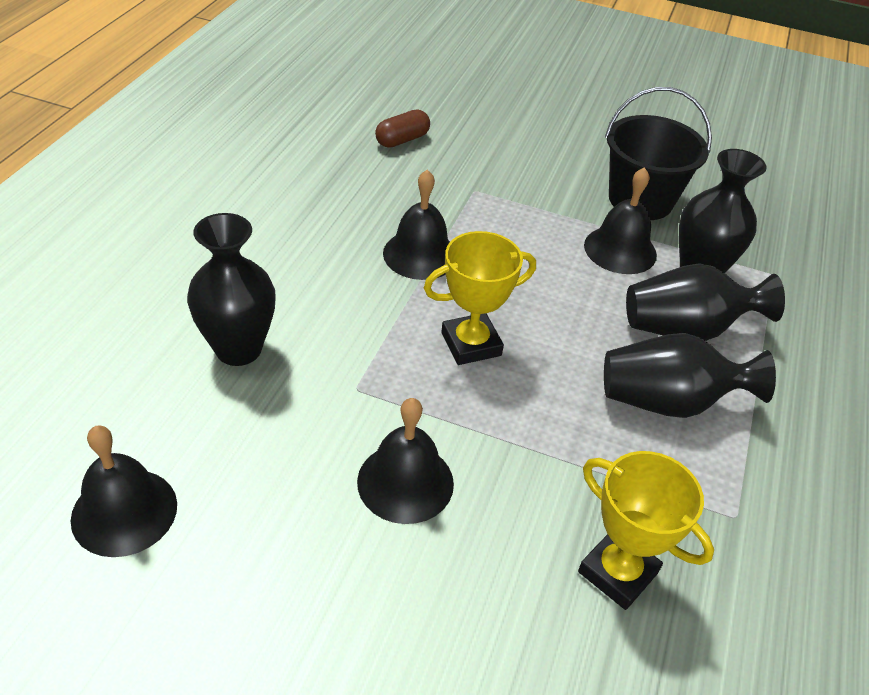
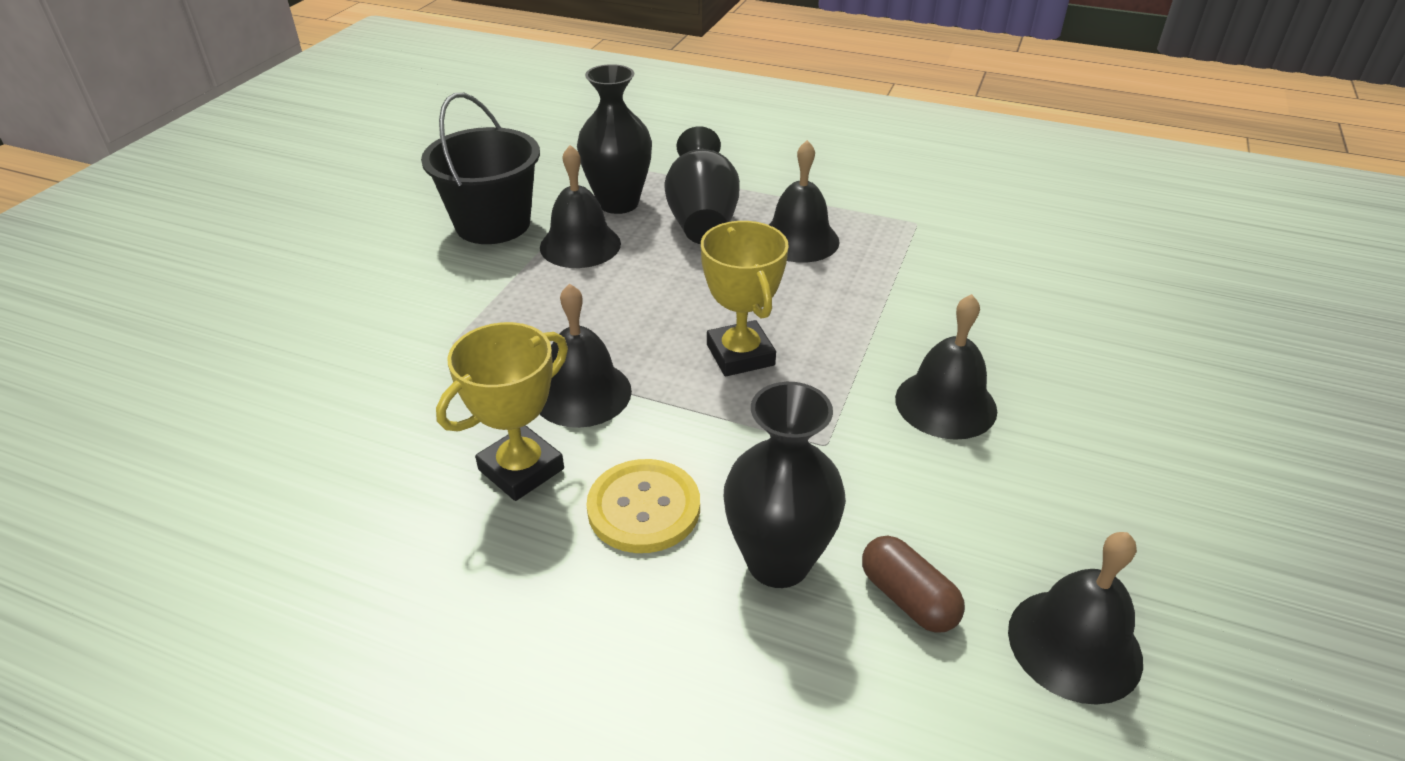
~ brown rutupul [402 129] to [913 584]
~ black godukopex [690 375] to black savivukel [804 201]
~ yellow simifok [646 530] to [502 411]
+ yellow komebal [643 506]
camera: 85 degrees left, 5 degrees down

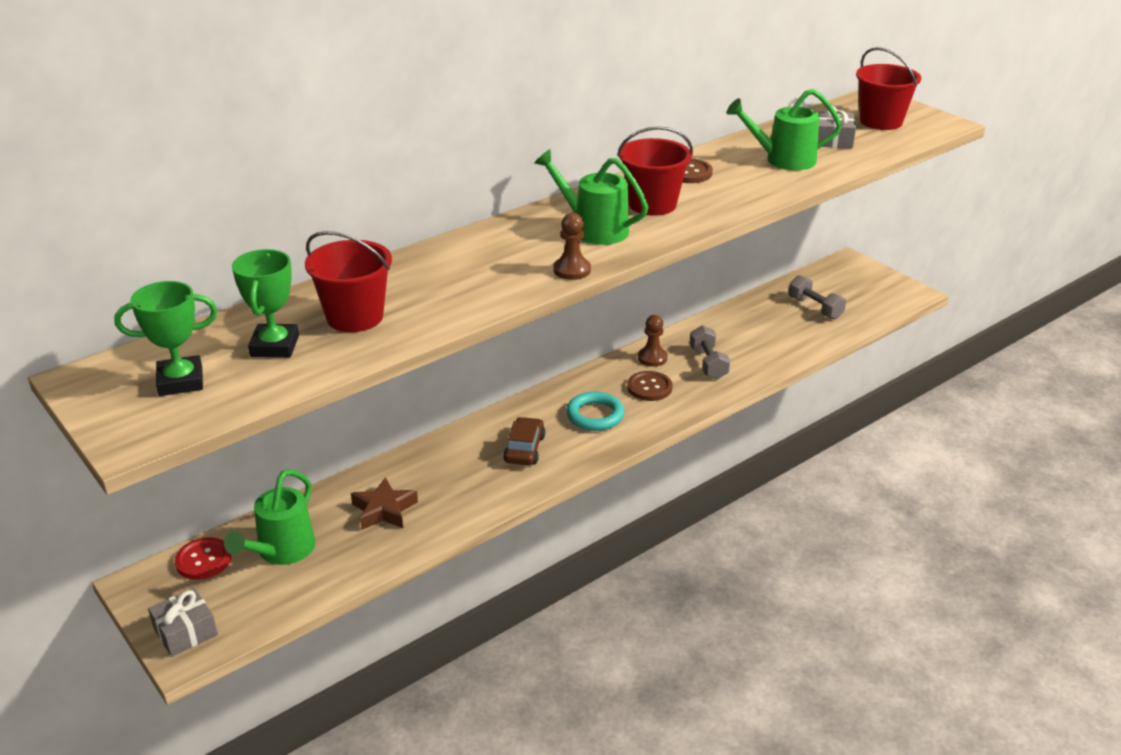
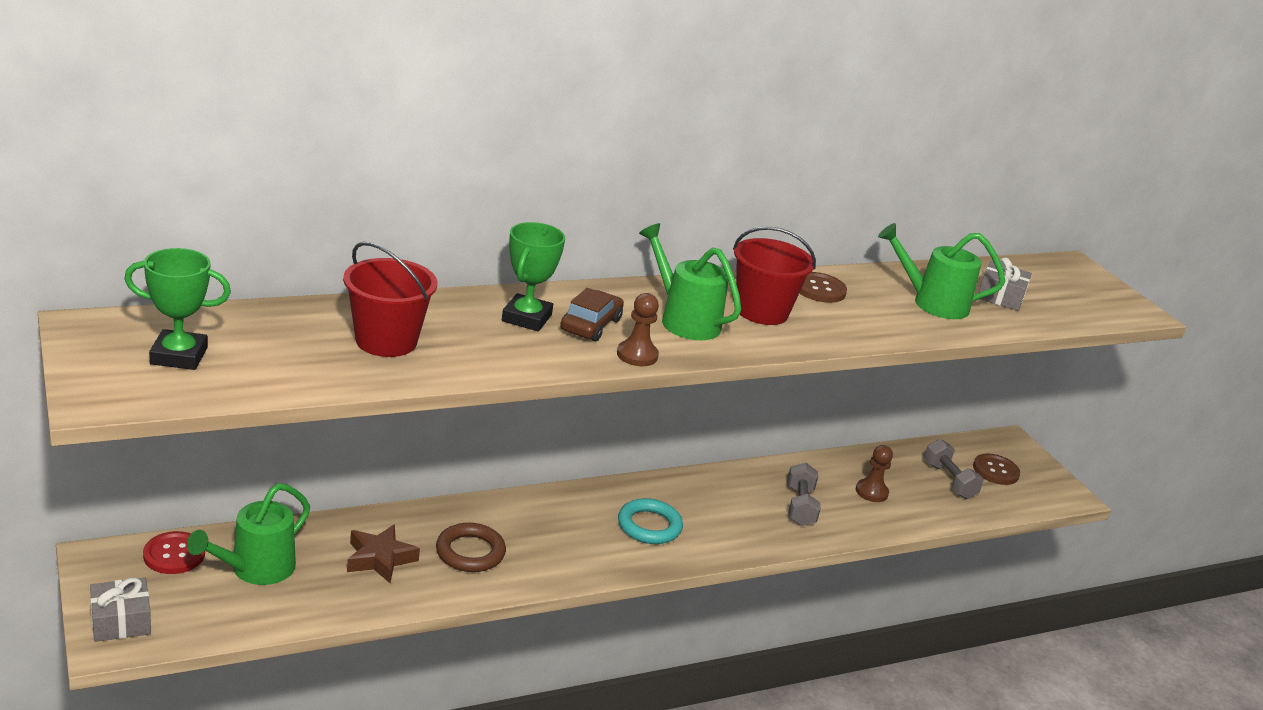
- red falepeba [888 88]
~ green simifok [265 303] to [533 276]
~ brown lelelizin [653 341] to [874 473]
~ brown komebal [649 386] to [996 469]
~ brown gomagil [524 441] to [592 315]
+ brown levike [471 547]
camera: 10 degrees right, 5 degrees down

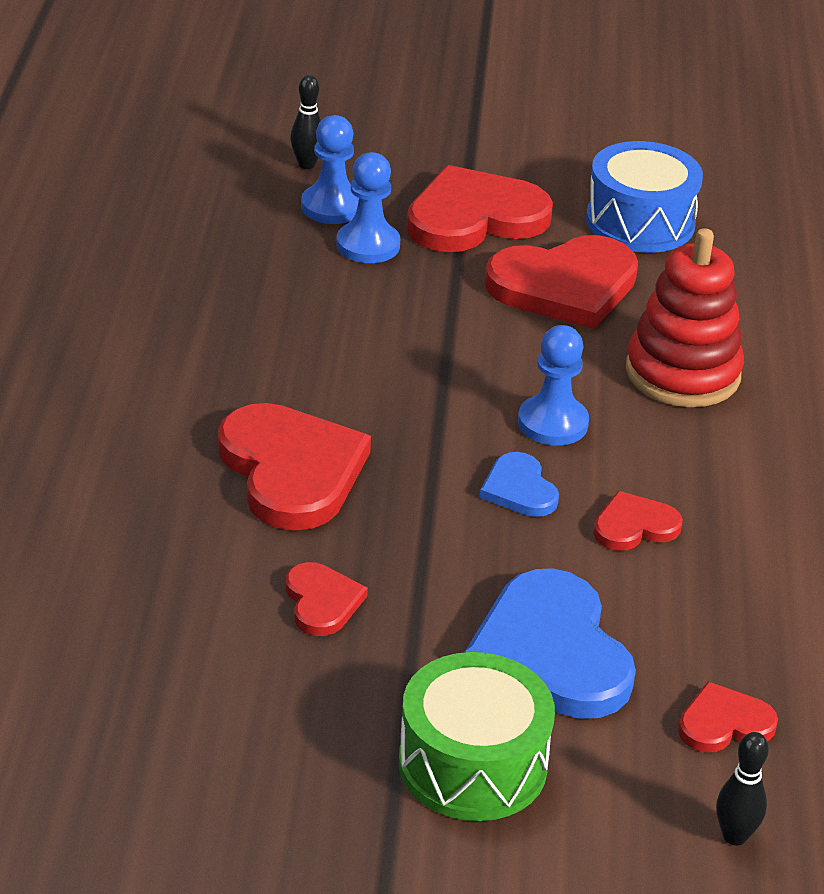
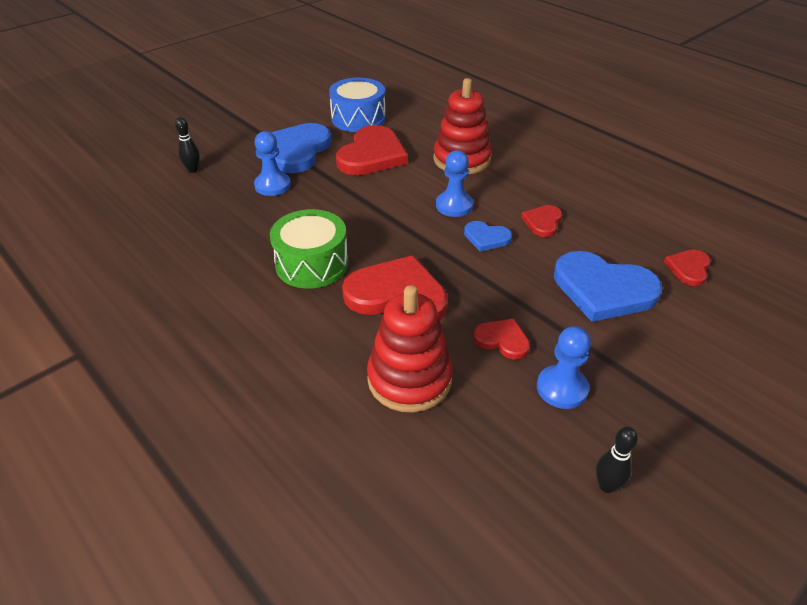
~ blue lelelizin [330 169] to [564 367]
~ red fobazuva [479 208] to blue fobazuva [301 148]
~ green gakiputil [477 736] to [309 249]
~ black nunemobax [742 788] to [617 460]
+ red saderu [410 349]
camera: 45 degrees left, 5 degrees up

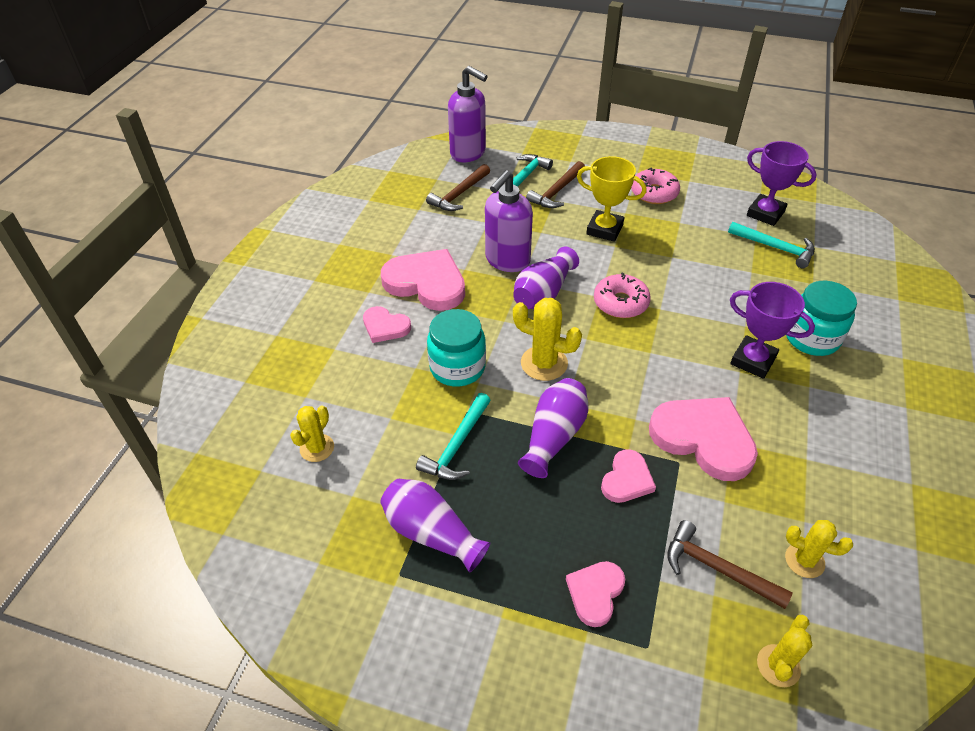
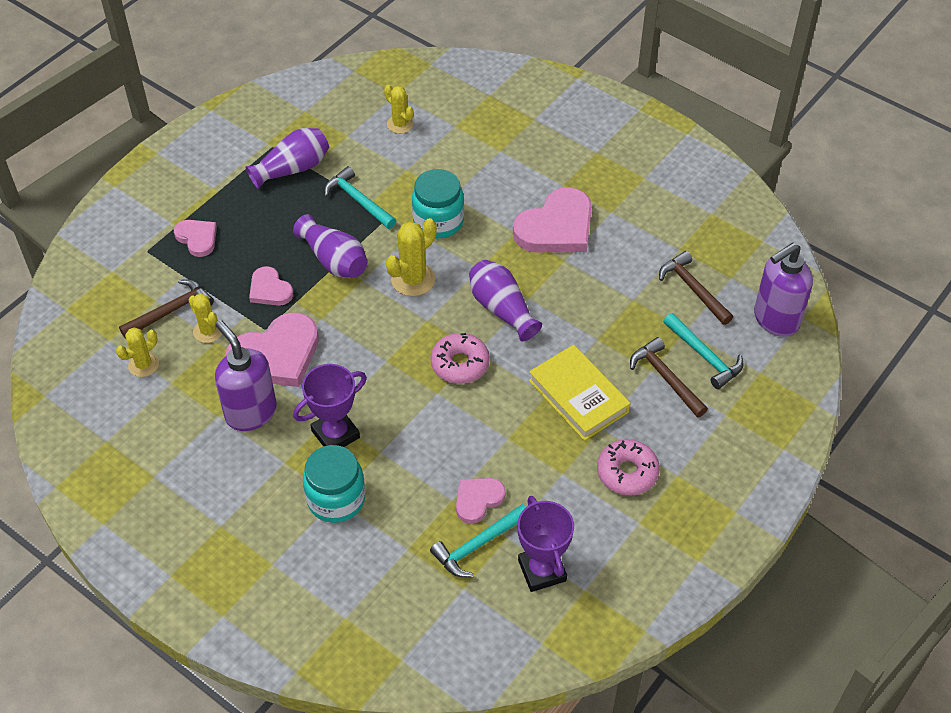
~ purple simifok [782 183] = [546 544] 75 degrees counterclockwise
~ yellow simifok [611 199] to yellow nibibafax [580 393]
~ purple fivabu [509 221] to [246 375]
~ pink fobazuva [387 324] to [481 501]
~ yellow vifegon [784 651] to [205 318]
camera: 110 degrees right, 5 degrees up

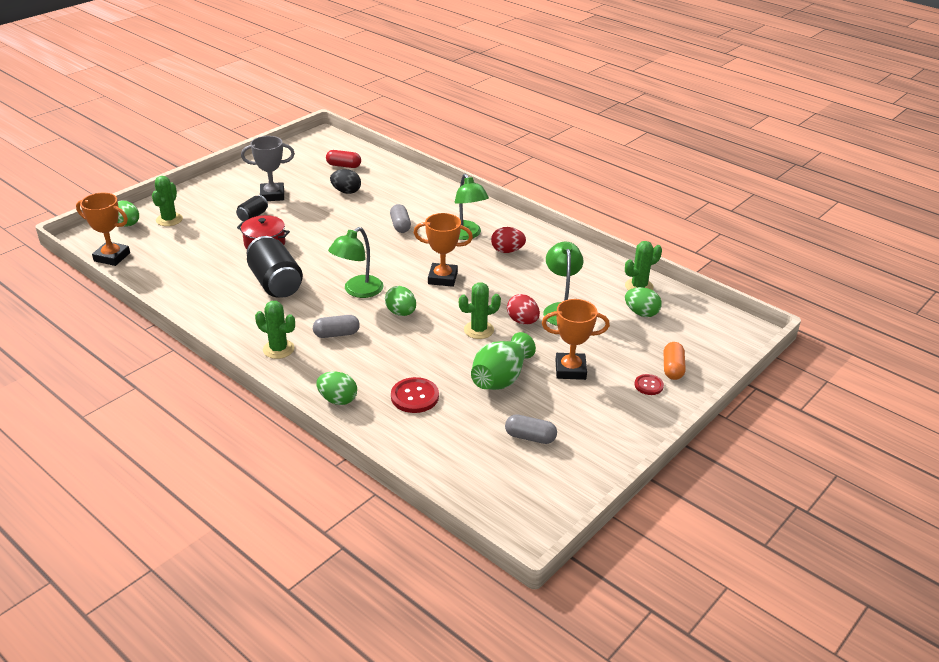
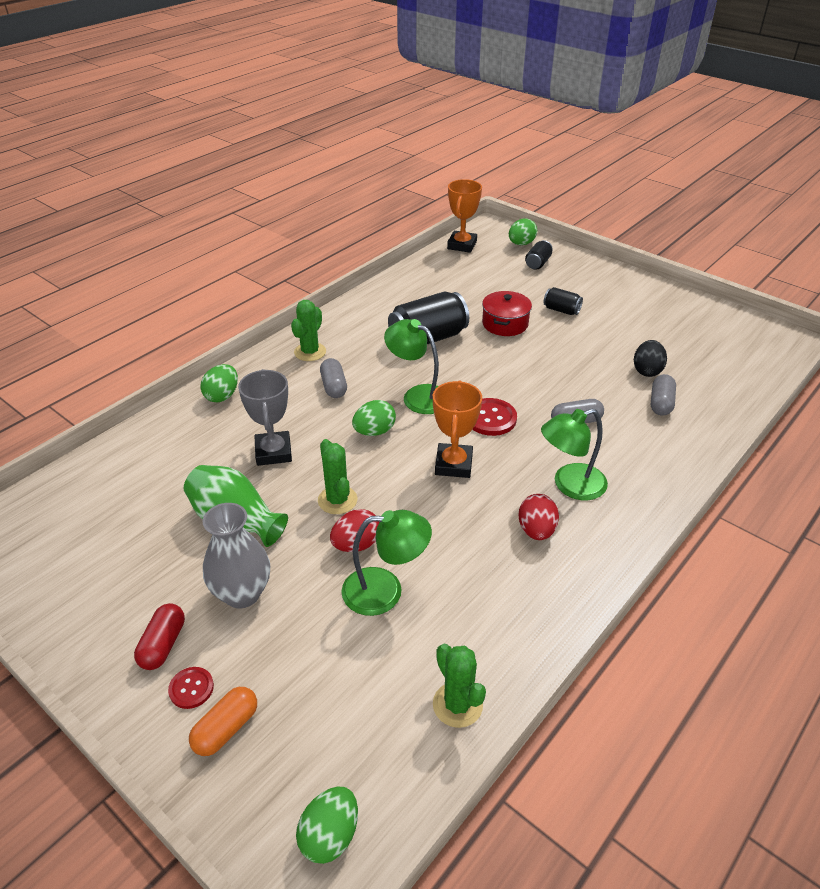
~ grey simifok [268 168] to [265 417]
~ red rutupul [343 159] to [159 636]
~ green vifegon [167 201] to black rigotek [539 255]
~ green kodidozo [643 302] to [327 825]
~ orange simifok [576 339] to grey godukopex [236 555]
~ orange rutupul [675 361] = [223 721] 60 degrees counterclockwise
~ red komebal [415 395] to [494 417]
~ grey rutupul [531 429] to [663 395]
camera: 90 degrees right, 5 degrees up

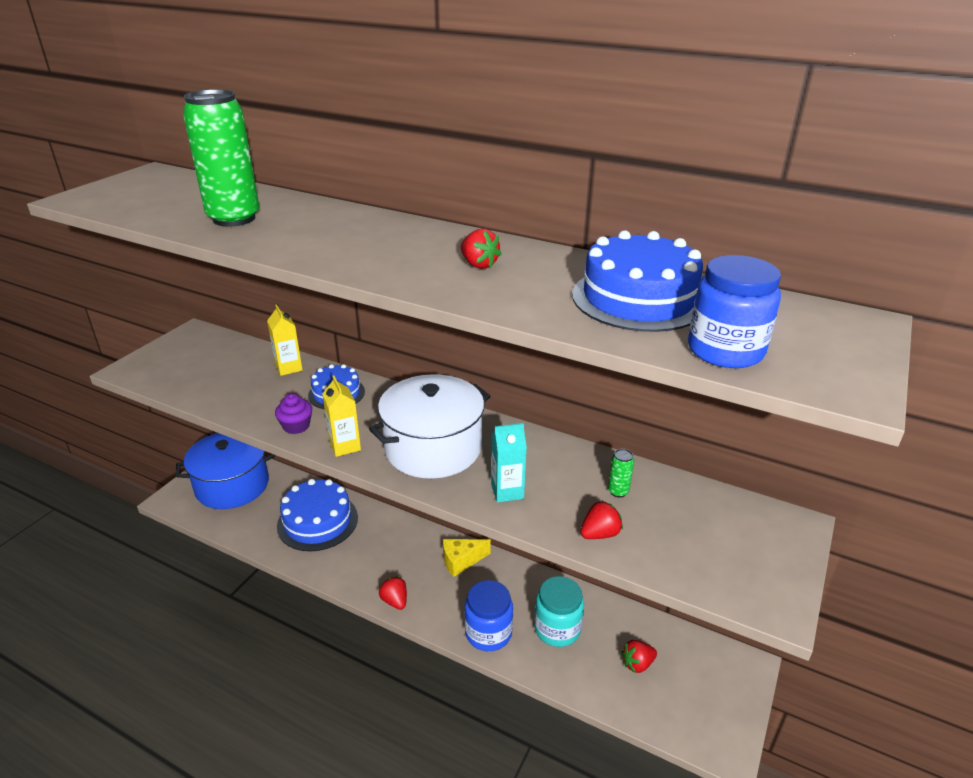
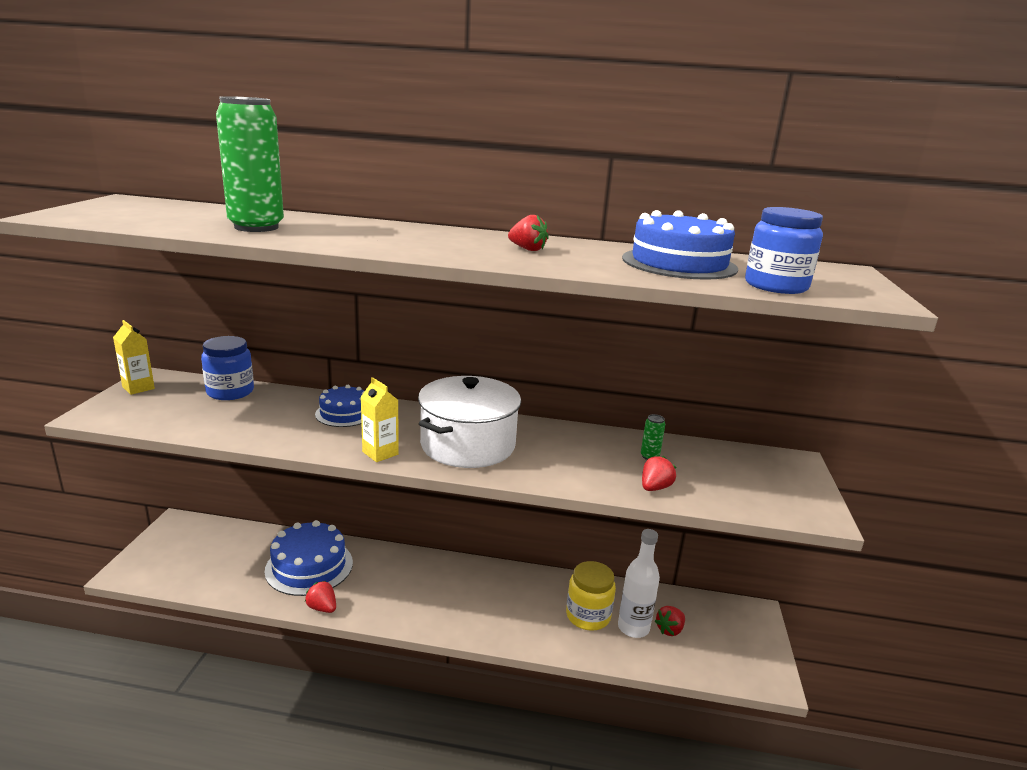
~ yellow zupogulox [284 340] to [134 357]
- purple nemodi [293 414]
- turquoise zupogulox [509 463]
- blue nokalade [225 471]
- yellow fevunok [467 558]
~ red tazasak [393 593] to [320 597]
~ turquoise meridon [559 611] to yellow meridon [591 596]
~ blue meridon [489 615] to [227 368]
+ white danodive [639 583]
camera: 20 degrees left, 10 degrees down

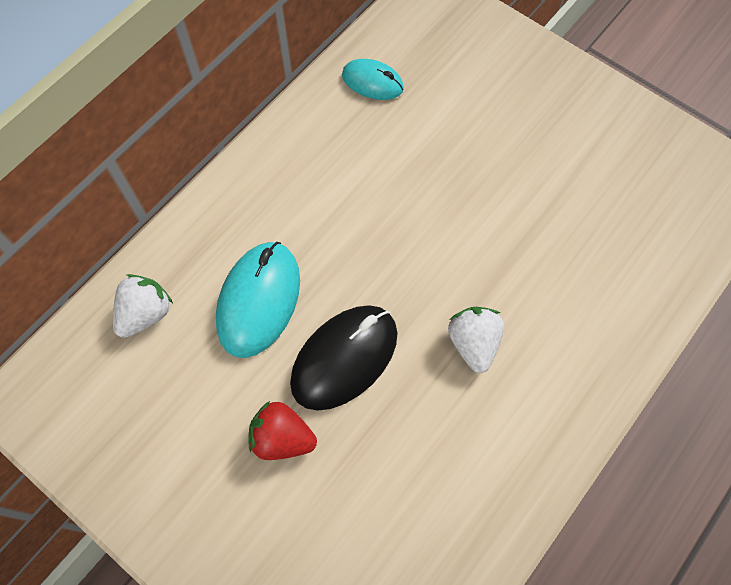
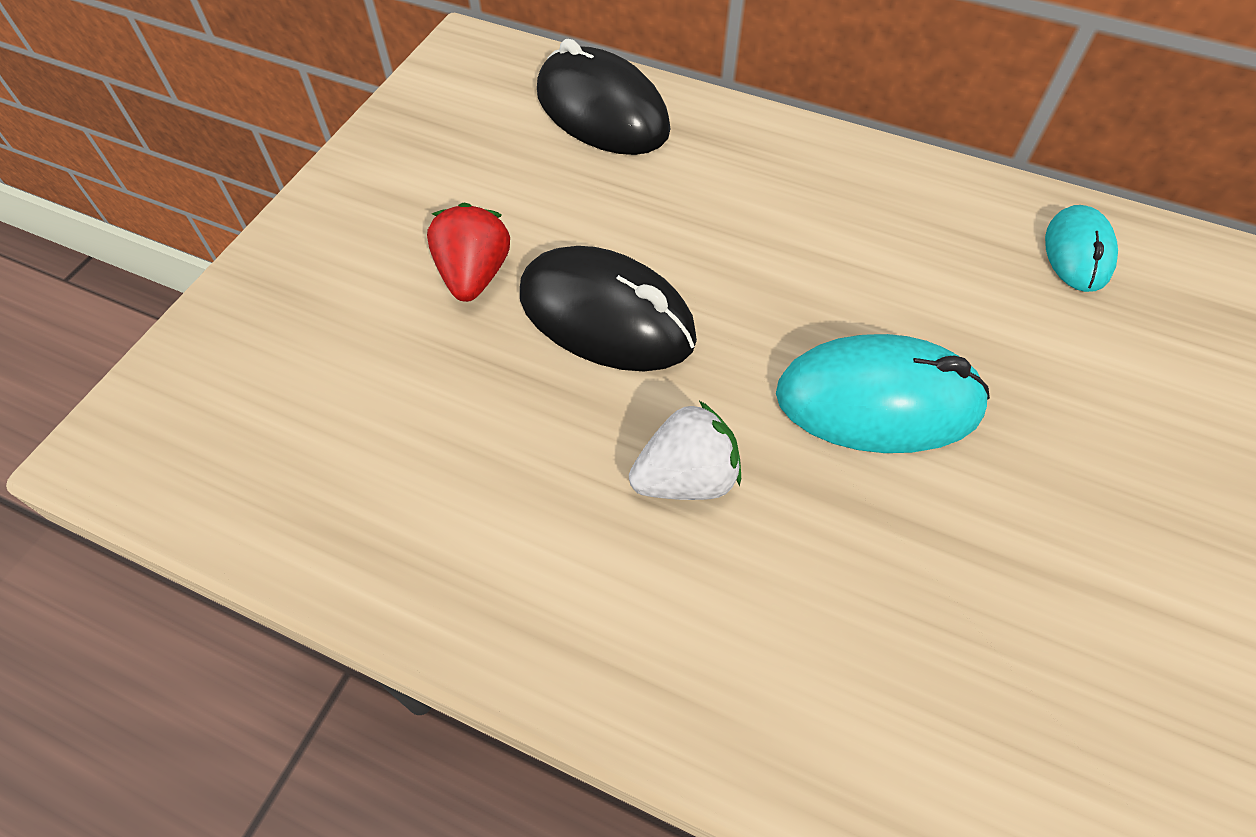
~ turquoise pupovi [258 300] to [883 393]
~ white tazasak [143 306] to black pupovi [604 97]
camera: 75 degrees right, 10 degrees down

